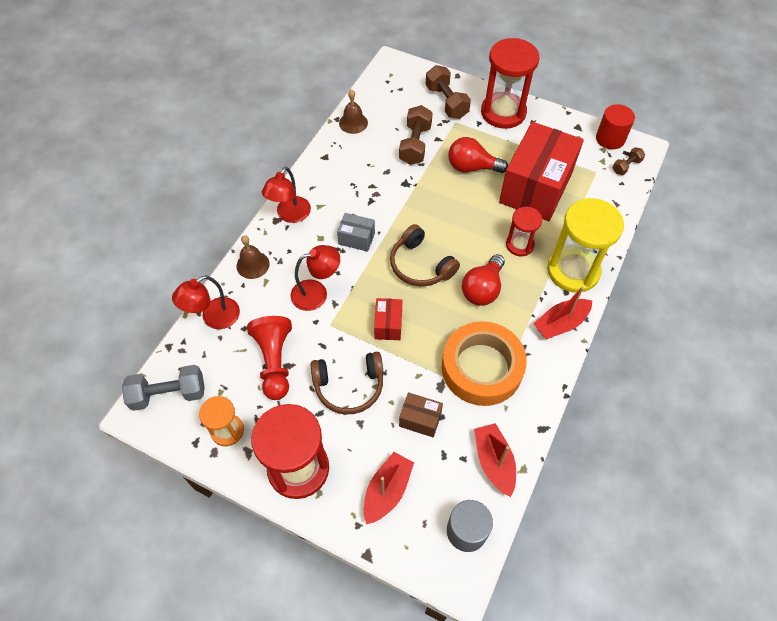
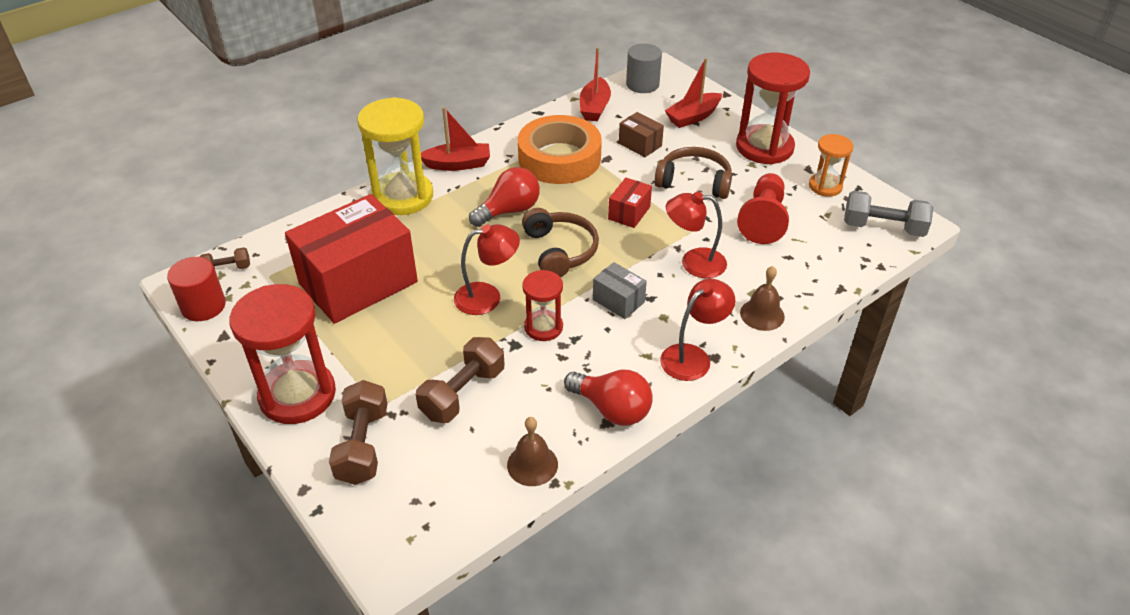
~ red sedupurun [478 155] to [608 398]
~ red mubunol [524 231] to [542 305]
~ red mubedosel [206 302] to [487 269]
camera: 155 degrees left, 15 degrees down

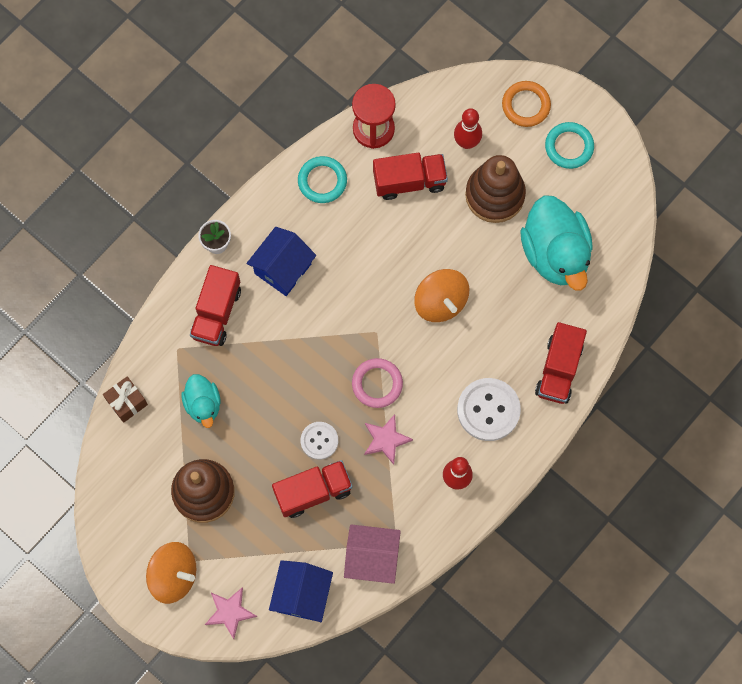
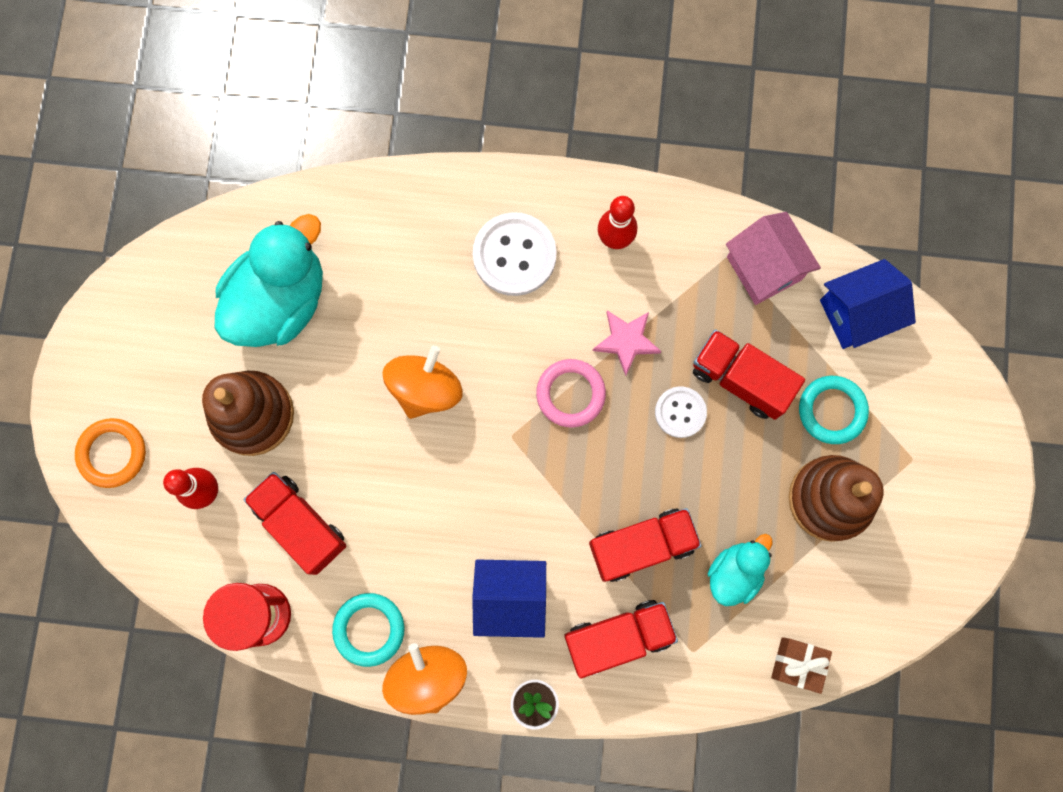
~ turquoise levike [569 145] to [834 410]
~ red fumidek [561 363] to [645 545]
~ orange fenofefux [171 573] to [424 679]
- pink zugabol [231 613]
camera: 125 degrees left, 5 degrees up

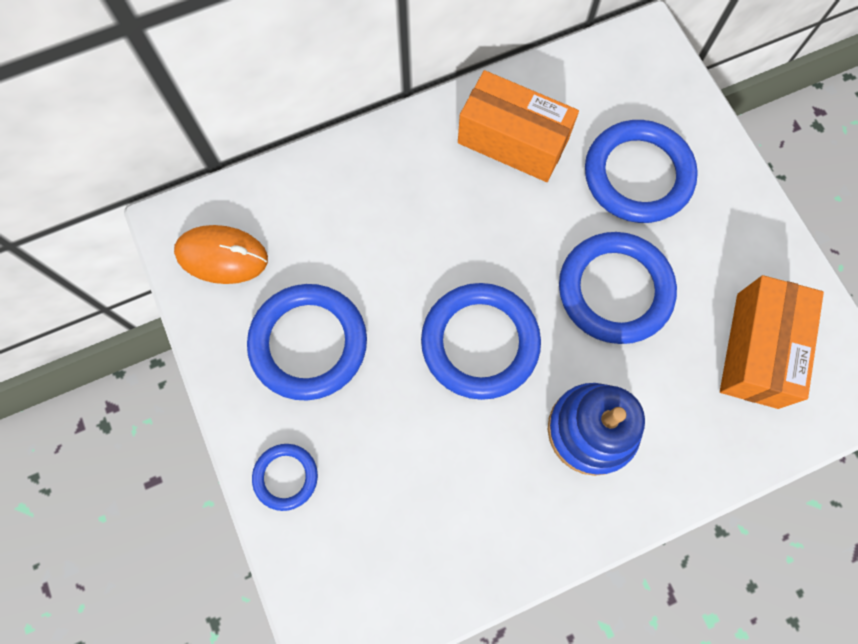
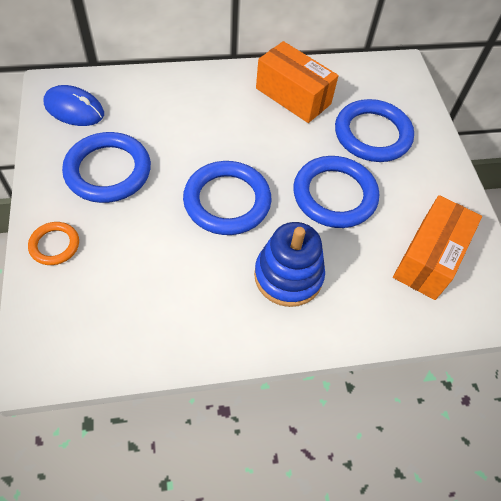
~ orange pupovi [221 254] to blue pupovi [73 105]
~ blue levike [285 477] to orange levike [53 243]
camera: 10 degrees right, 15 degrees down

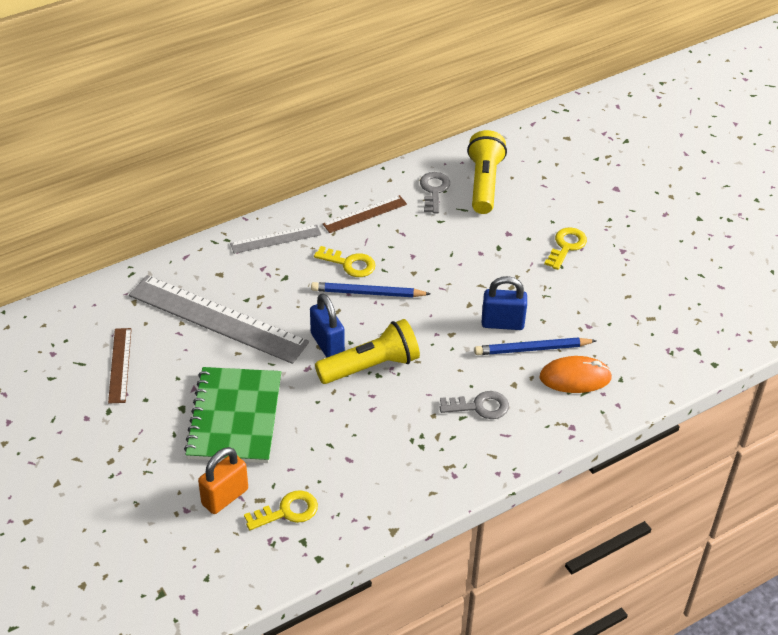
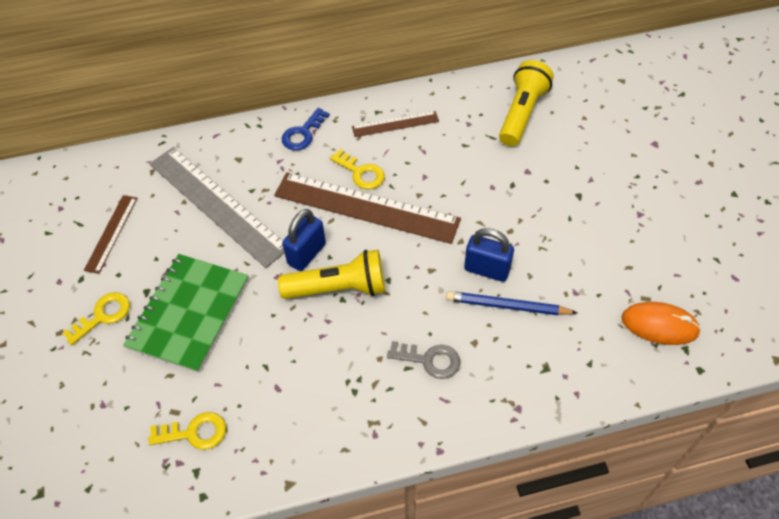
- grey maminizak [435 192]
~ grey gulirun [275 239] to blue maminizak [306 129]
~ yellow maminizak [565 248] to [96 318]
~ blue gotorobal [370 289] to brown gulirun [367 208]
~ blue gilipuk [327 325] = [304 240] 45 degrees clockwise
~ orange pupovi [575 374] to [661 323]
- orange gilipuk [223 480]
camera: 20 degrees right, 10 degrees up

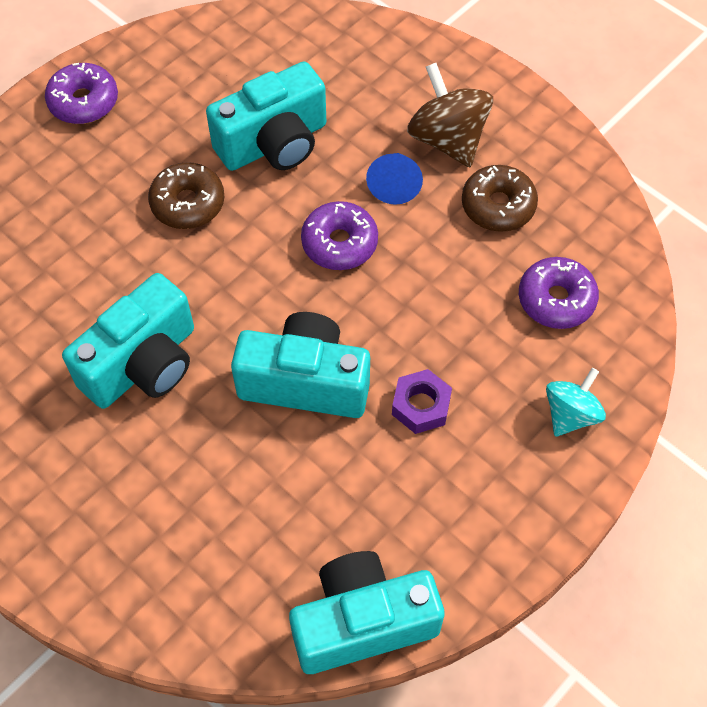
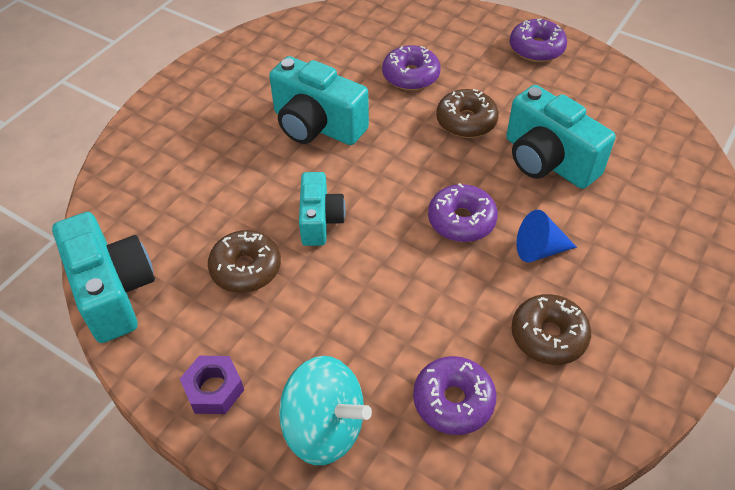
- brown fenofefux [450 115]
~ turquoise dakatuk [300 365] = [322 209] x0.63
~ turquoise fenofefux [576 402] = [325 410] x1.56
~ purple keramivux [422 401] to [212 385]
+ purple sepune [411 67]
+ brown sepune [244 261]
camera: 80 degrees right, 10 degrees down

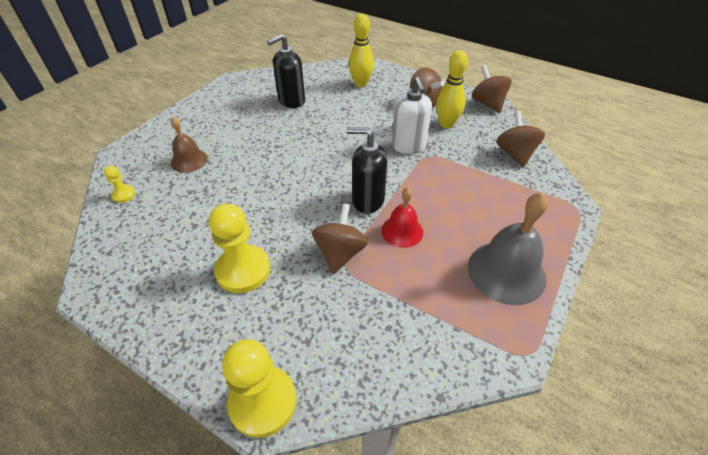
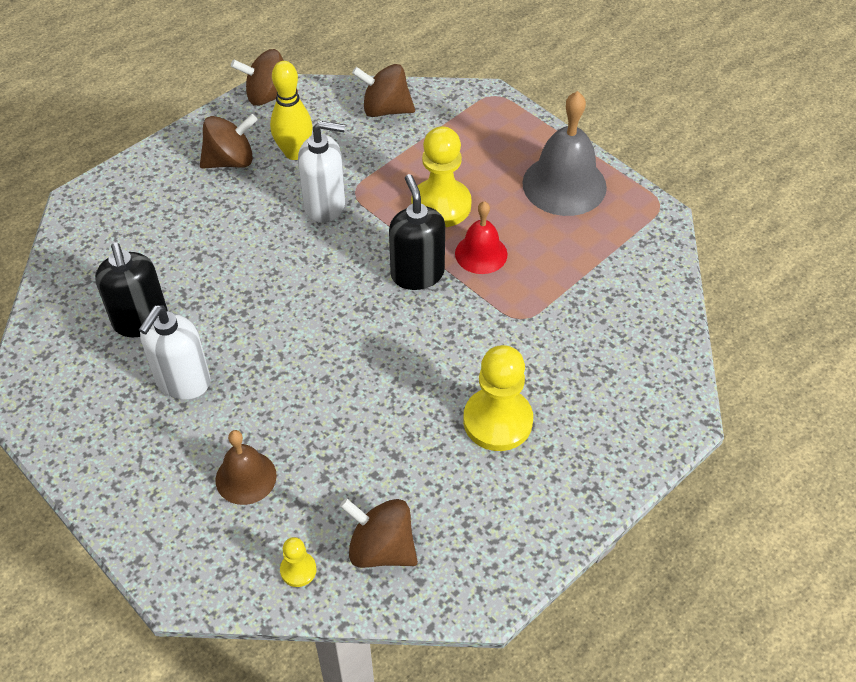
- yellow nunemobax [361 50]
~ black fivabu [367 170] = [417 232] 135 degrees clockwise
~ brown fenofefux [340 239] to [379 533]
~ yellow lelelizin [259 388] to [441 176]
+ white fivabu [175 352]
camera: 75 degrees left, 5 degrees up

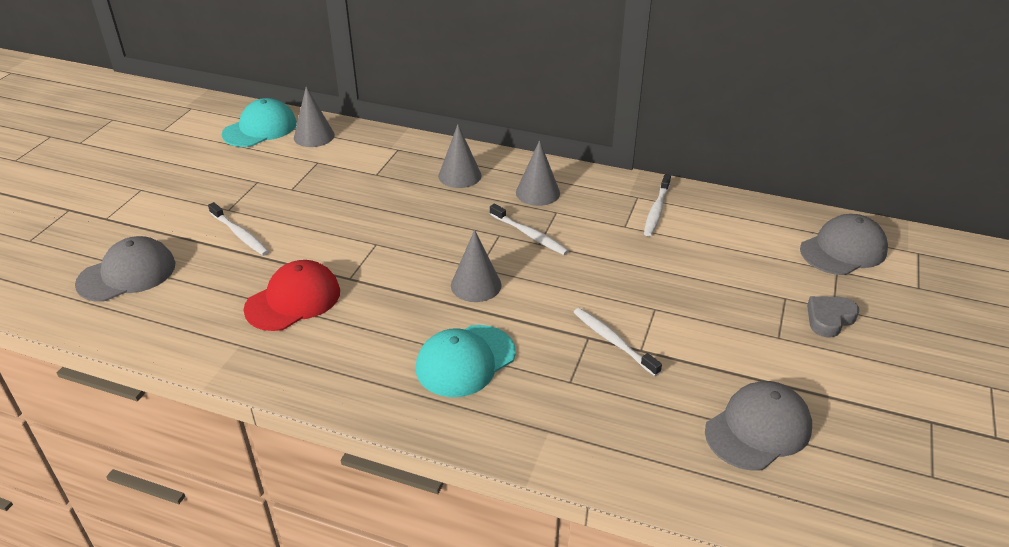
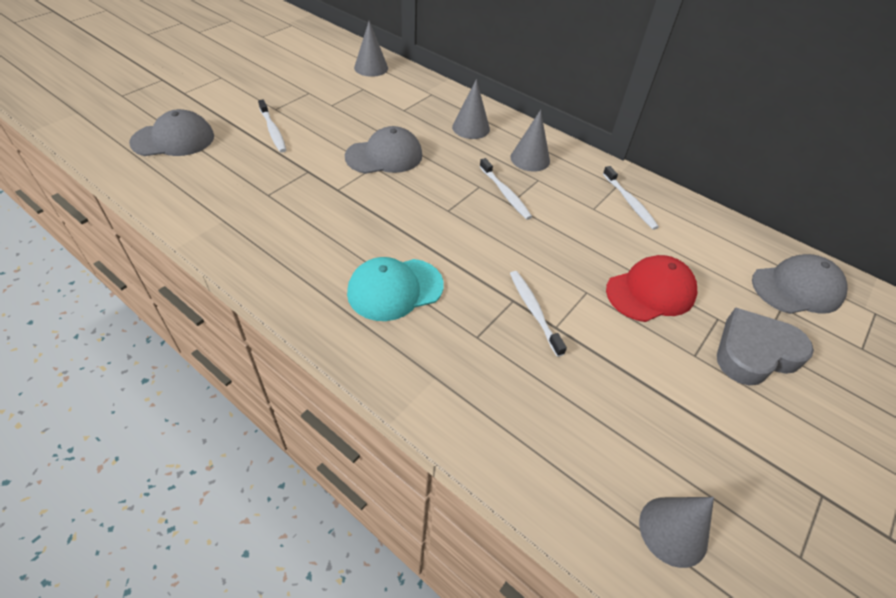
- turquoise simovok [259 122]
~ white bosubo [657 205] = [631 198] 60 degrees counterclockwise
~ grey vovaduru [476 266] to [676 532]
~ red simovok [292 295] to [652 288]
~ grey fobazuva [833 317] = [765 346] x1.65
~ grey simovok [758 426] to [383 150]
camera: 15 degrees right, 10 degrees up

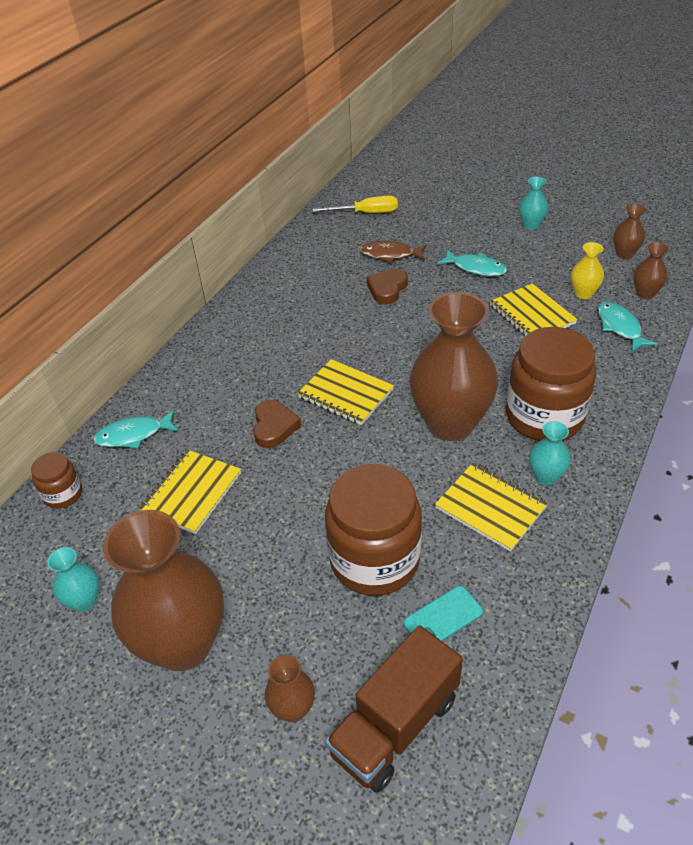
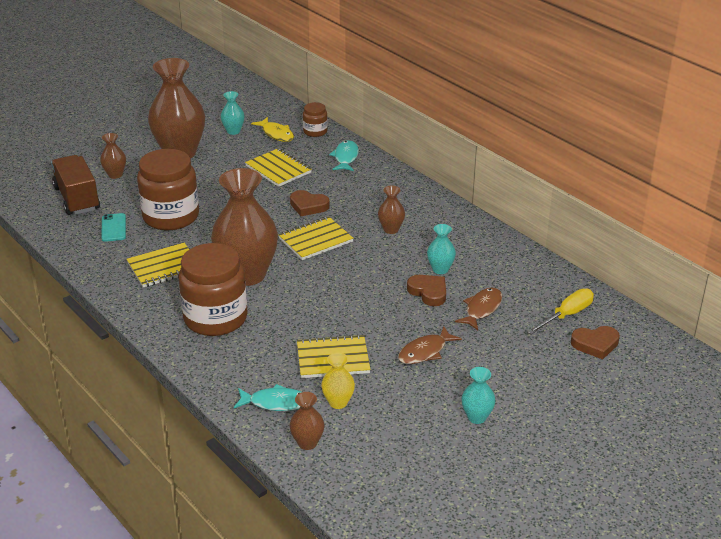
~ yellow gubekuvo [355 204] = [560 311] 150 degrees counterclockwise
~ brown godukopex [629 231] to [391 210]
~ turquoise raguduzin [472 263] to brown raguduzin [430 345]
~ turquoise godukopex [550 453] to [441 249]
+ yellow raguduzin [272 129]
+ brown fobazuva [595 343]
camera: 110 degrees right, 10 degrees down

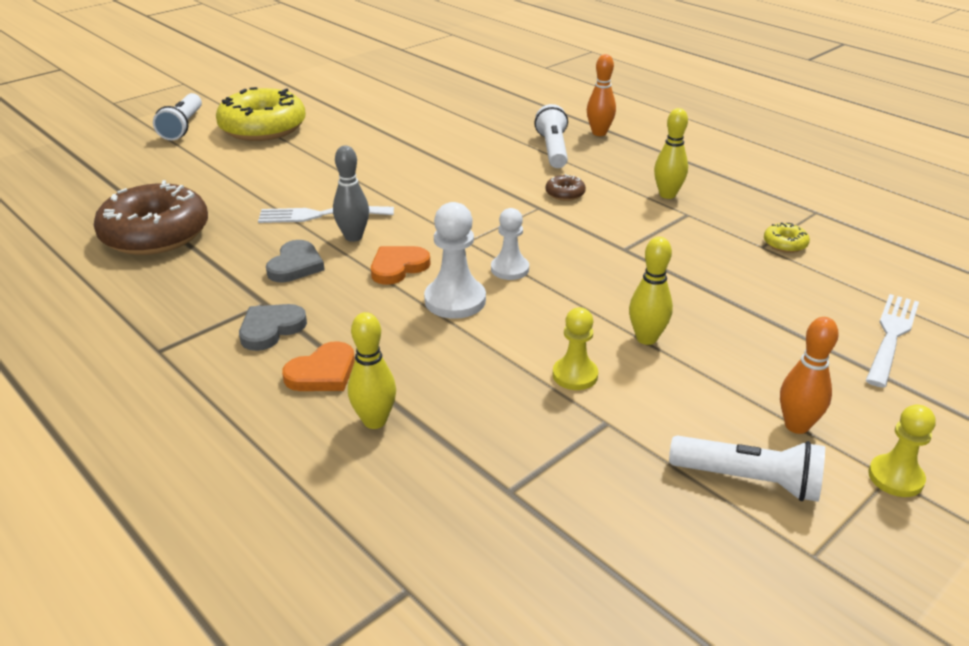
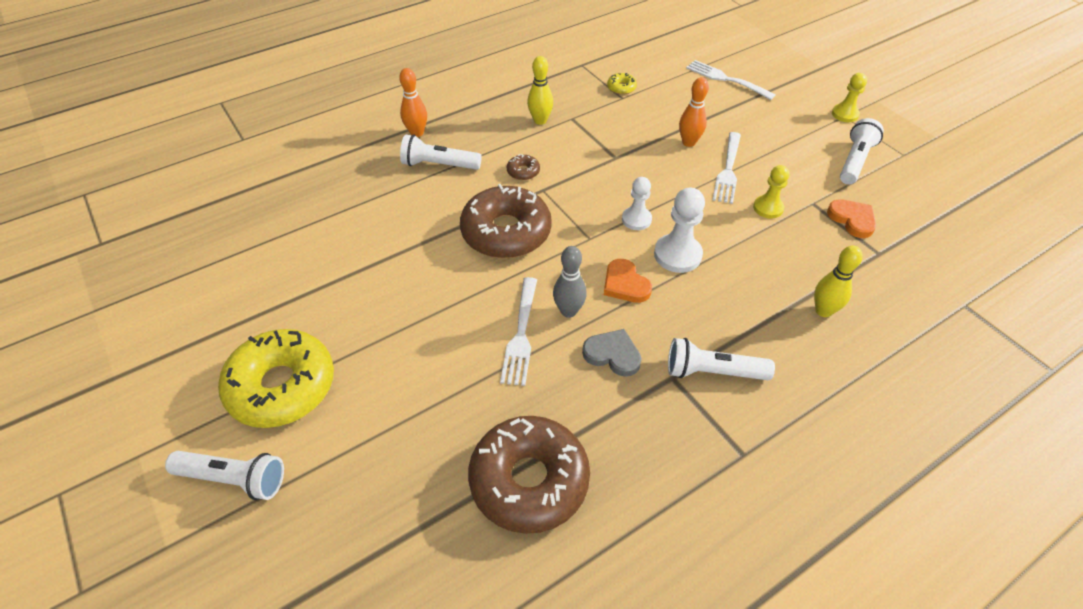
~ yellow nunemobax [651 291] to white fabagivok [726 168]
~ grey fobazuva [273 327] to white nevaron [721 359]
~ orange nunemobax [809 375] to [694 112]
~ orange fobazuva [318 366] to [851 219]
+ brown sepune [506 221]
camera: 80 degrees left, 15 degrees up

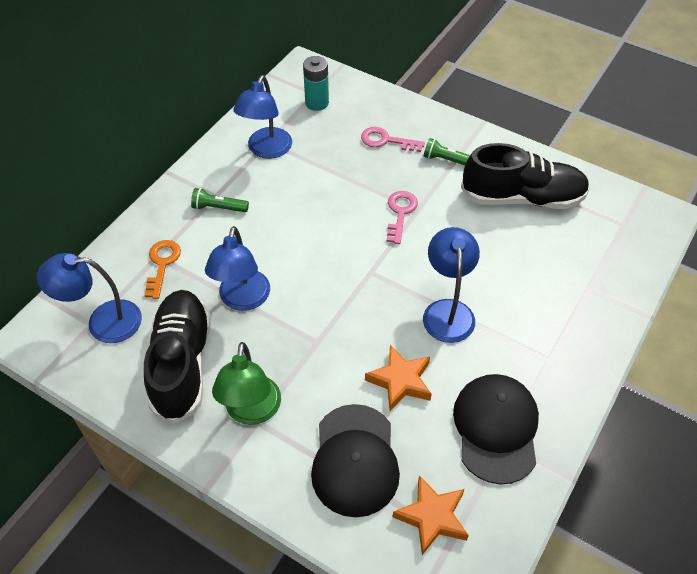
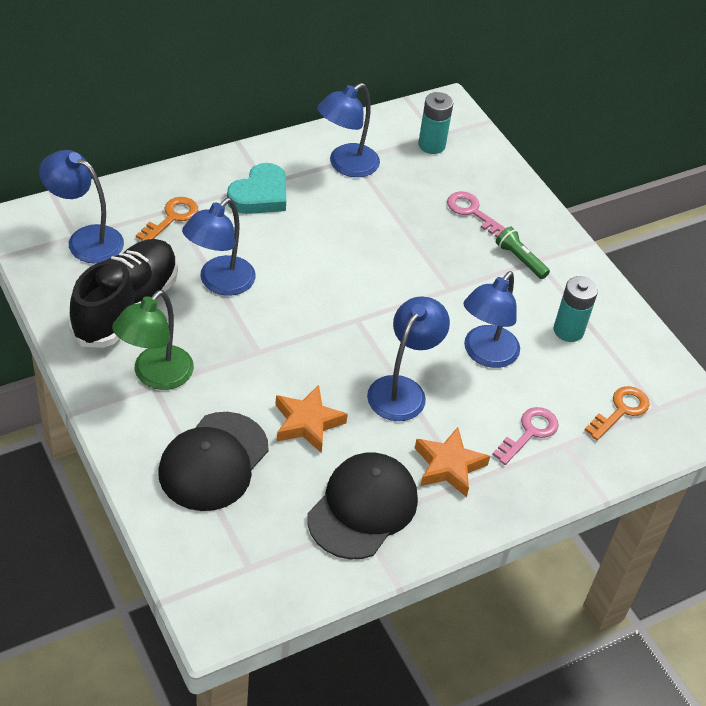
~ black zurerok [525 176] to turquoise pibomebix [575 309]
~ green nevaron [220 200] to turquoise fobazuva [256 188]
~ pink maminizak [402 217] to [525 436]
~ orange zugabol [431 515] to [452 462]
+ blue mubedosel [491 319]
+ orange maminizak [617 413]
camera: 25 degrees right, 5 degrees down

